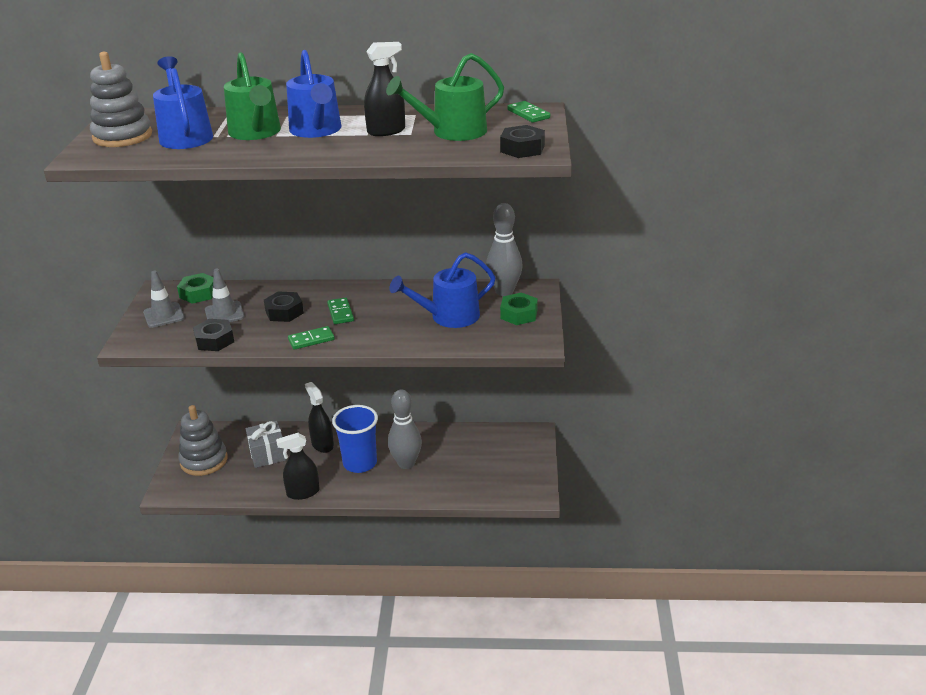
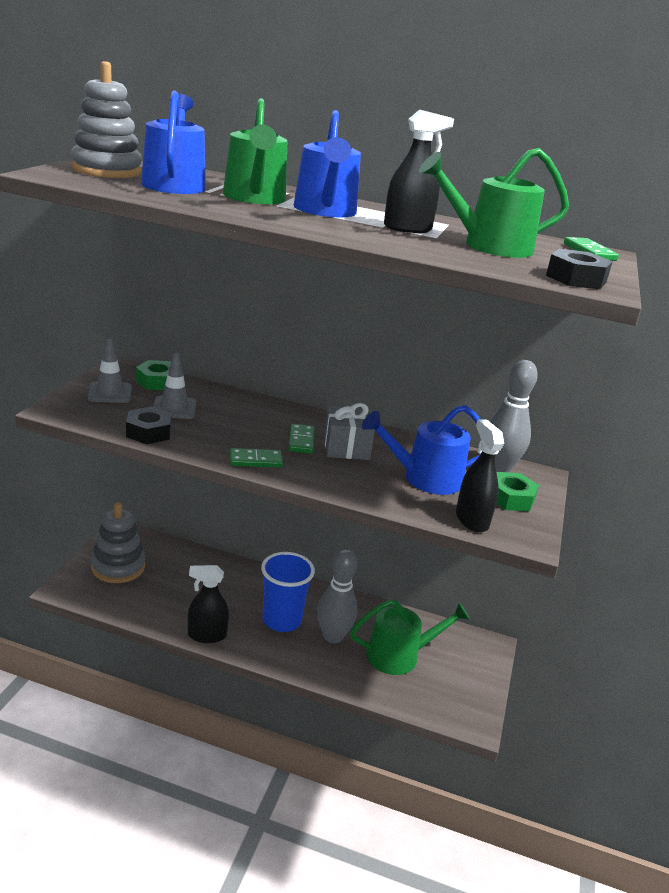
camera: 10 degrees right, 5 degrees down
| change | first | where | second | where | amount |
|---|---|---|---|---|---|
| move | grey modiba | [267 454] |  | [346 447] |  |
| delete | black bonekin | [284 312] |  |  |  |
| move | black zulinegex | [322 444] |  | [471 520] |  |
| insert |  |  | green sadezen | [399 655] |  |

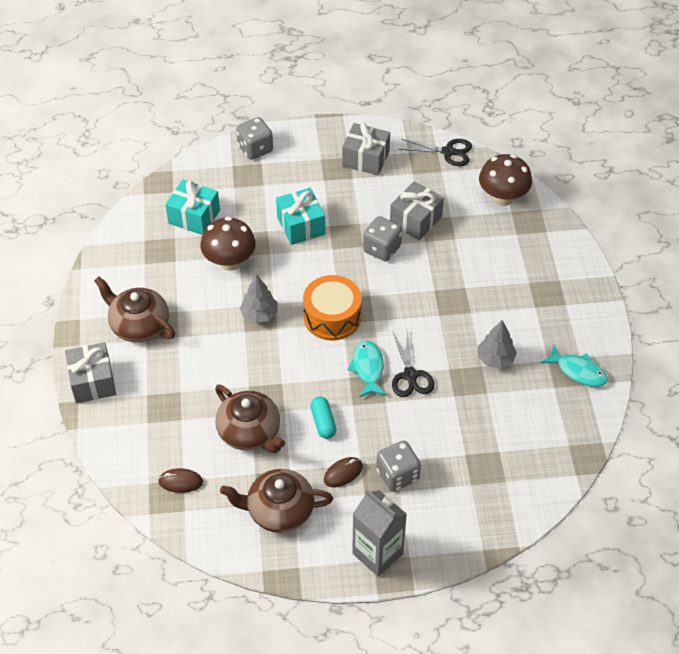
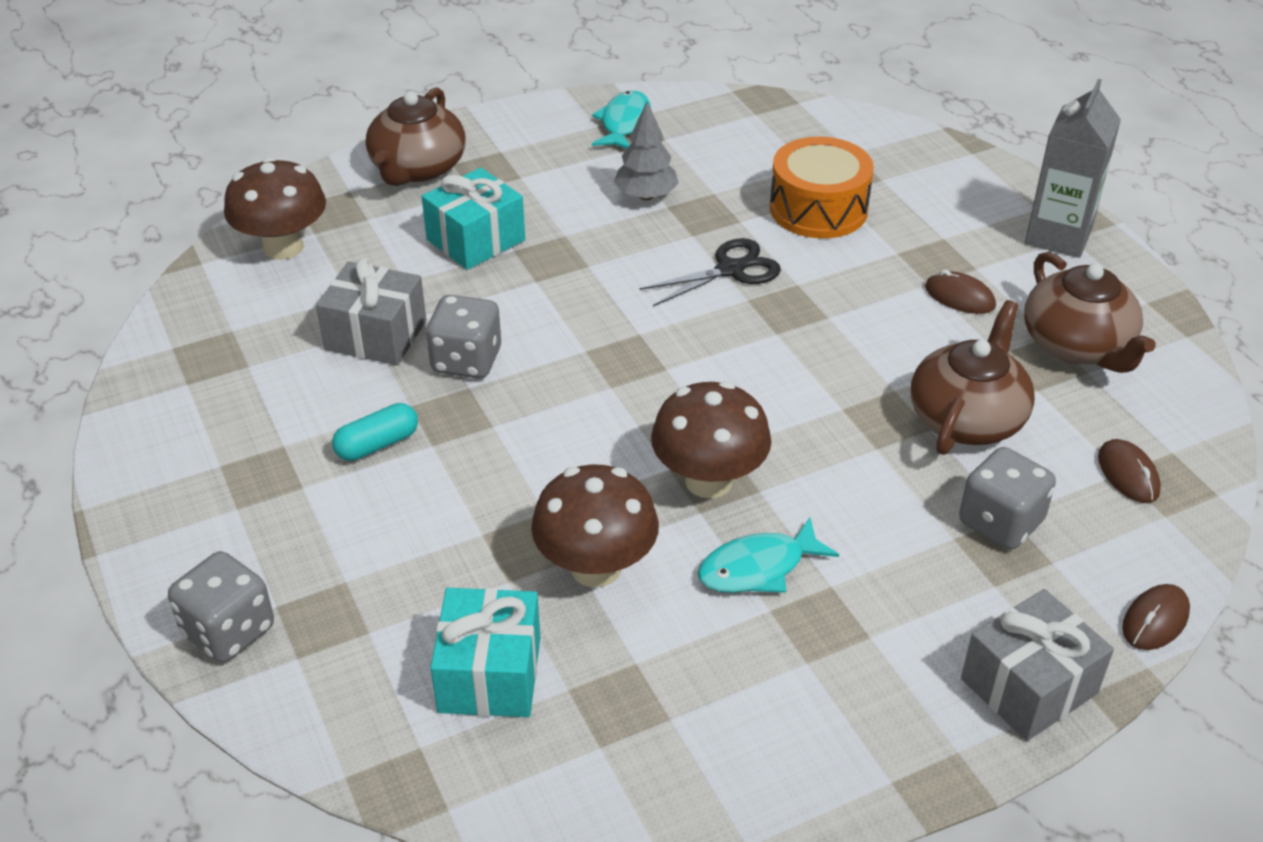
camera: 110 degrees left, 10 degrees down
| change | first | where | second | where | amount |
|---|---|---|---|---|---|
| move | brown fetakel | [139 325] |  | [417 168] |  |
| replace | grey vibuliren | [259 315] | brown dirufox | [708 481] |  |
| move | turquoise modiba | [301 225] |  | [475 240] |  |
| move | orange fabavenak | [332 317] |  | [818 209] |  |
| move | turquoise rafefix | [323 422] |  | [377 444] |  |
| delete | grey modiba | [365 159] |  |  |  |
| move | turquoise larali | [368 368] |  | [758 568] |  |
| move | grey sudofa | [397 475] |  | [1000 522] |  |
| delete | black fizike | [448 152] |  |  |  |
| insert |  |  | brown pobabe | [1155 620] |  |

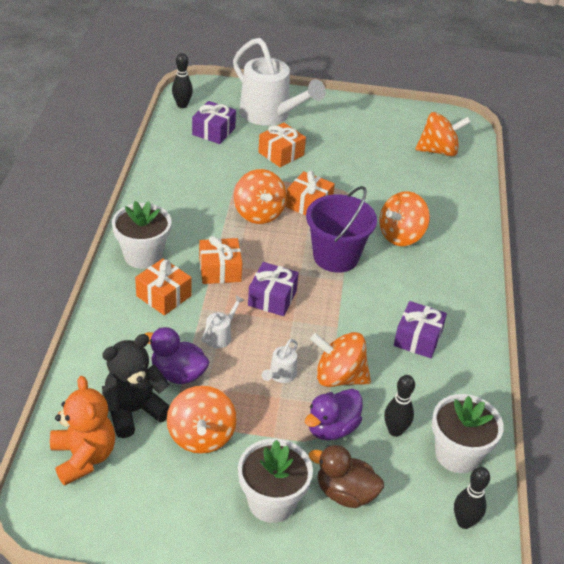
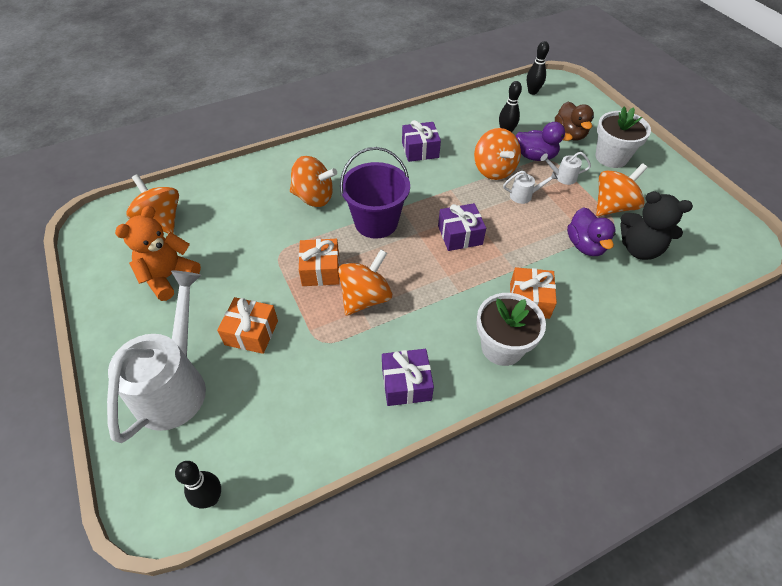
camera: 120 degrees left, 10 degrees up
| change | first | where | second | where | amount |
|---|---|---|---|---|---|
| move | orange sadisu | [83 457] |  | [168 277] |  |
| move | purple modiba | [213 131] |  | [406 384] |  |
| delete | orange modiba | [220 270] |  |  |  |
| move | white sadezen | [220 335] |  | [562 177] |  |
| delete | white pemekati | [457 454] |  |  |  |

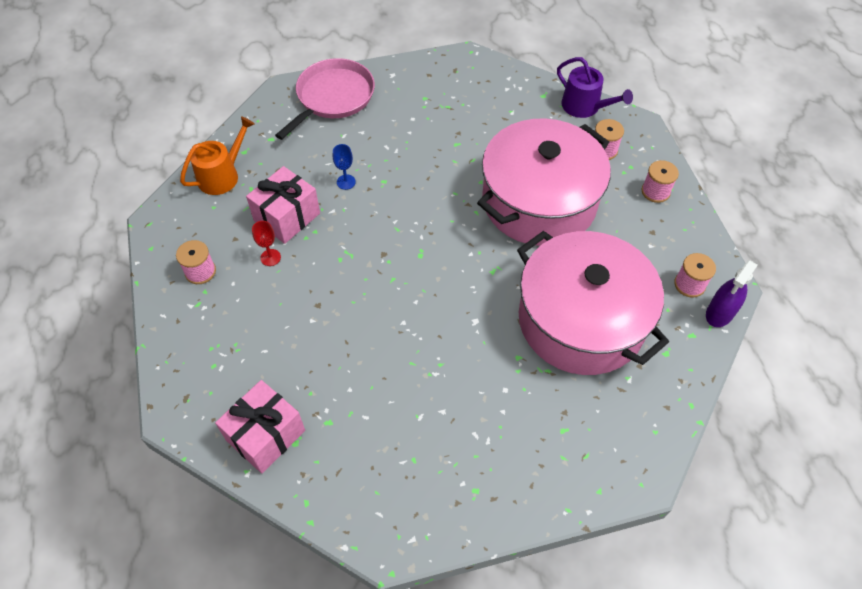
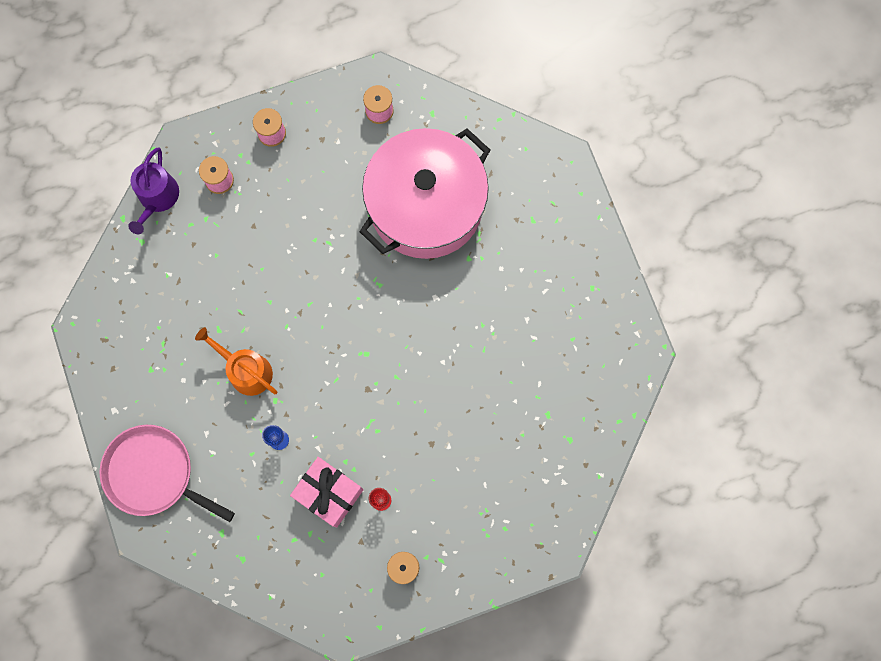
camera: 95 degrees left, 20 degrees up
| change | first | where | second | where | amount |
|---|---|---|---|---|---|
| move | orange sadezen | [222 175] |  | [246 370] |  |
| delete | pink modiba | [265 435] |  |  |  |
| delete | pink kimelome | [539 201] |  |  |  |
| rotate | purple sadezen | [584 107] |  | [157 198] | 150 degrees clockwise |
| delete | purple zulinegex | [720 313] |  |  |  |

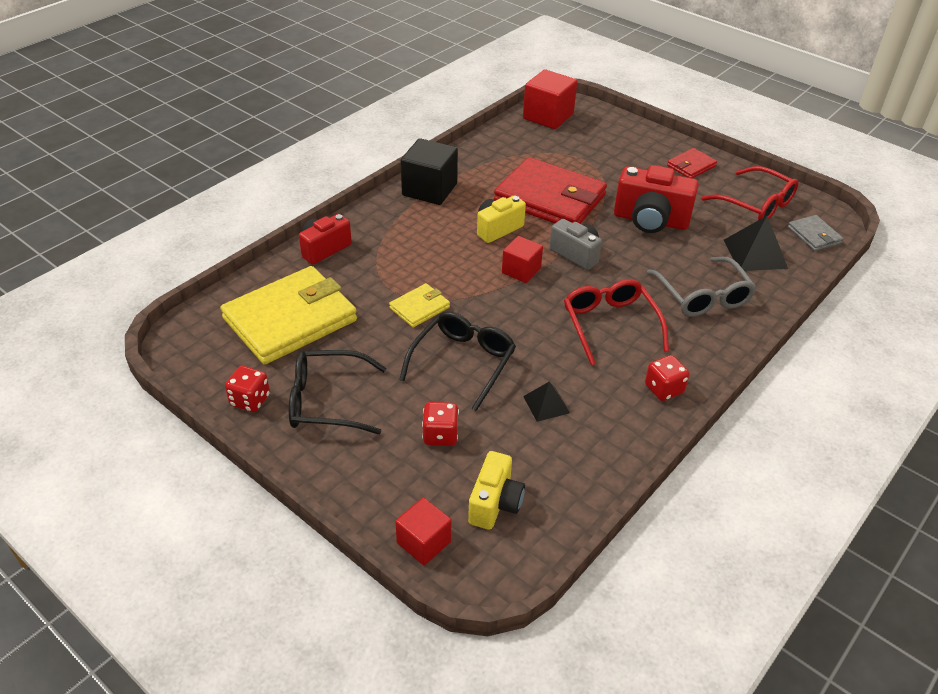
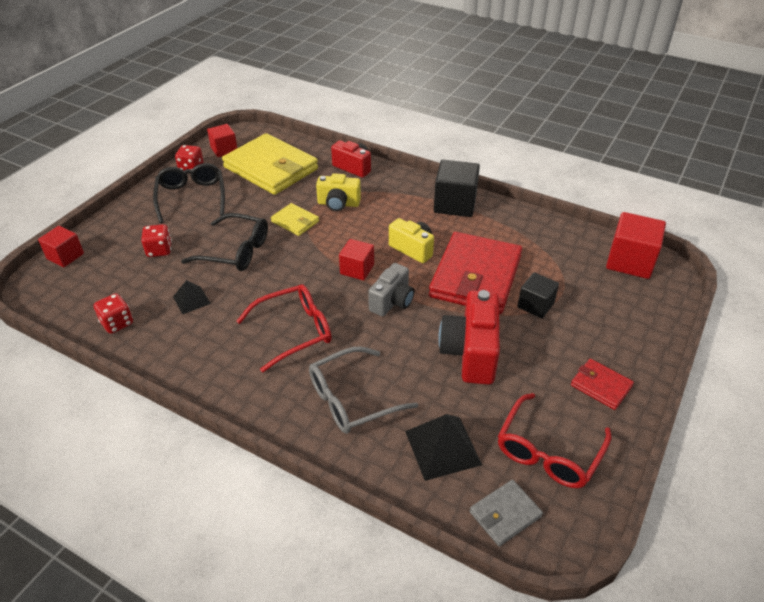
camera: 80 degrees right, 0 degrees up
| change | first | where | second | where | amount |
|---|---|---|---|---|---|
| move | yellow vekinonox | [495 503] |  | [338 204] |  |
| move | red sudofa | [663 389] |  | [117 323] |  |
| insert |  |  | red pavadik | [224 150] |  |
| insert |  |  | black pavadik | [535 305] |  |

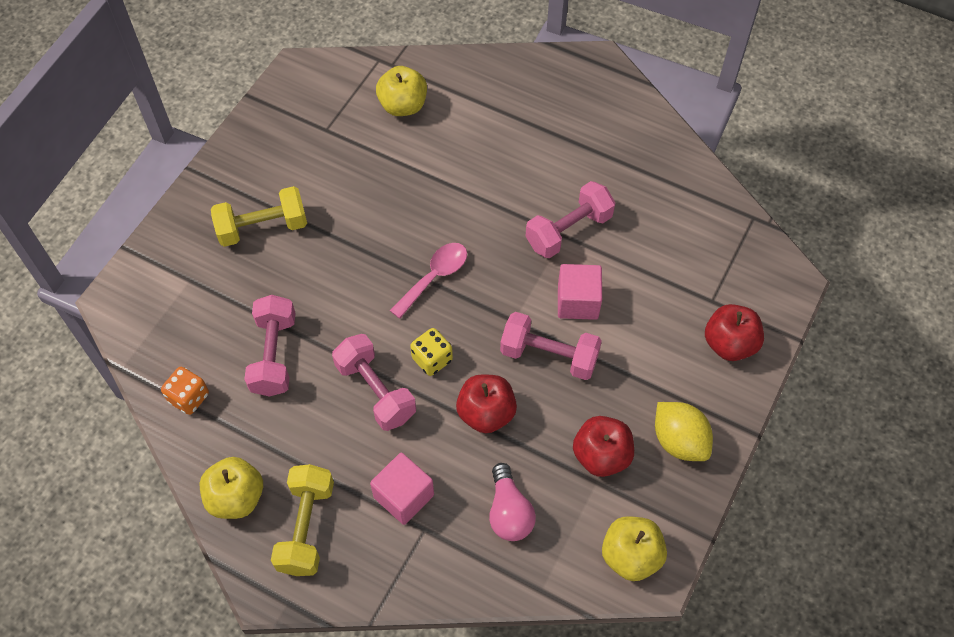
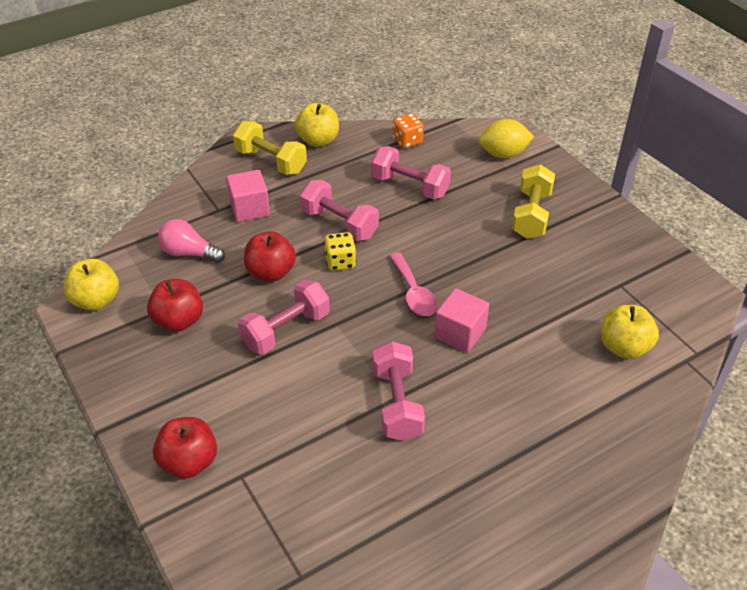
camera: 120 degrees right, 15 degrees down
| change | first | where | second | where | amount |
|---|---|---|---|---|---|
| rotate | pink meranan | [376 391] |  | [339 224] | 45 degrees clockwise |
| move | pink pavadik | [577 302] |  | [460 333] |  |
| move | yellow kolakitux | [679 441] |  | [503 154] |  |

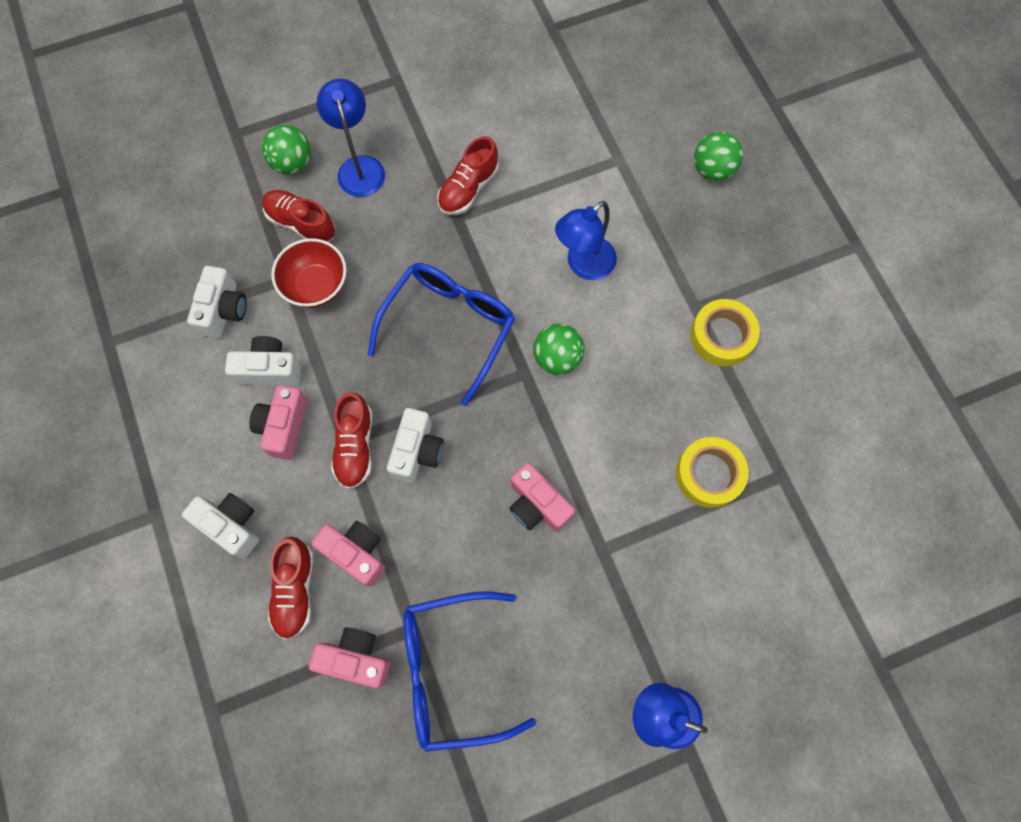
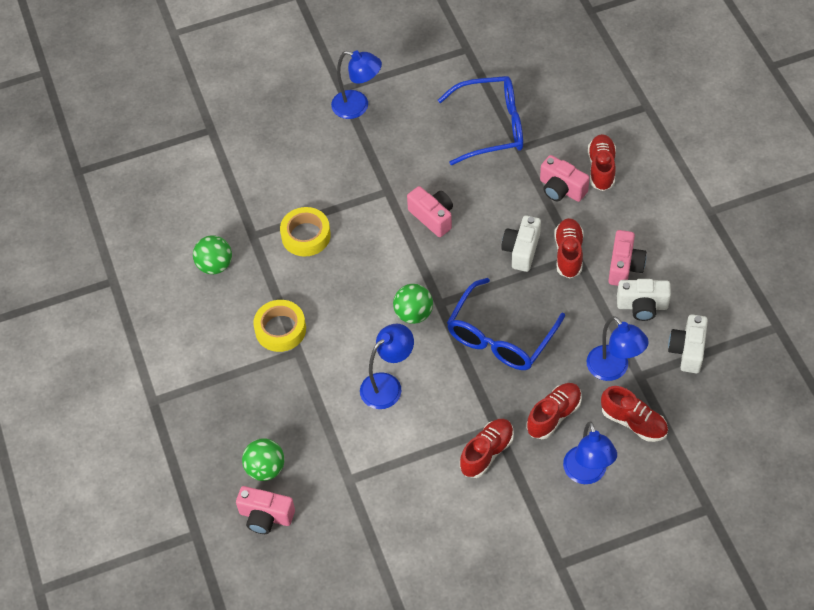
camera: 175 degrees left, 15 degrees down
| change | first | where | second | where | amount |
|---|---|---|---|---|---|
| delete | white vekinonox | [231 525] |  |  |  |
| move | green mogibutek | [292 163] |  | [215 265] |  |
| replace | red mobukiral | [316 286] | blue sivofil | [613 369] |  |
| move | pink vekinonox | [356 658] |  | [266 516] |  |
| insert |  |  | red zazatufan | [554 415] |  |

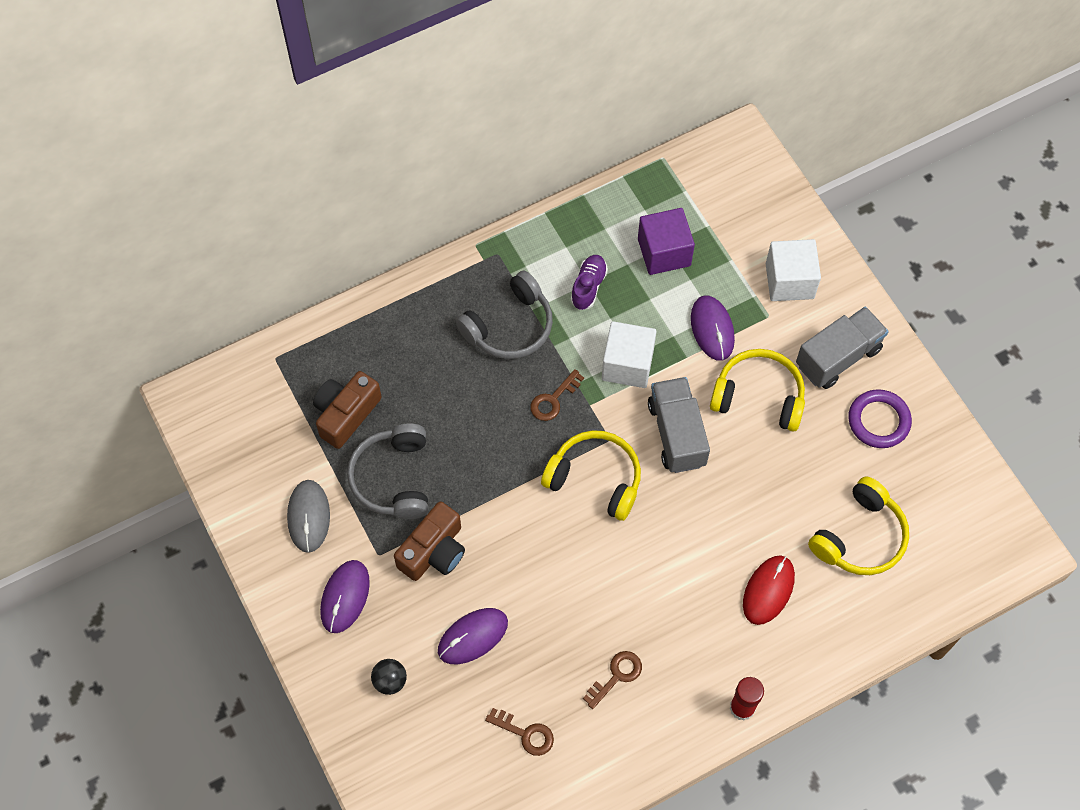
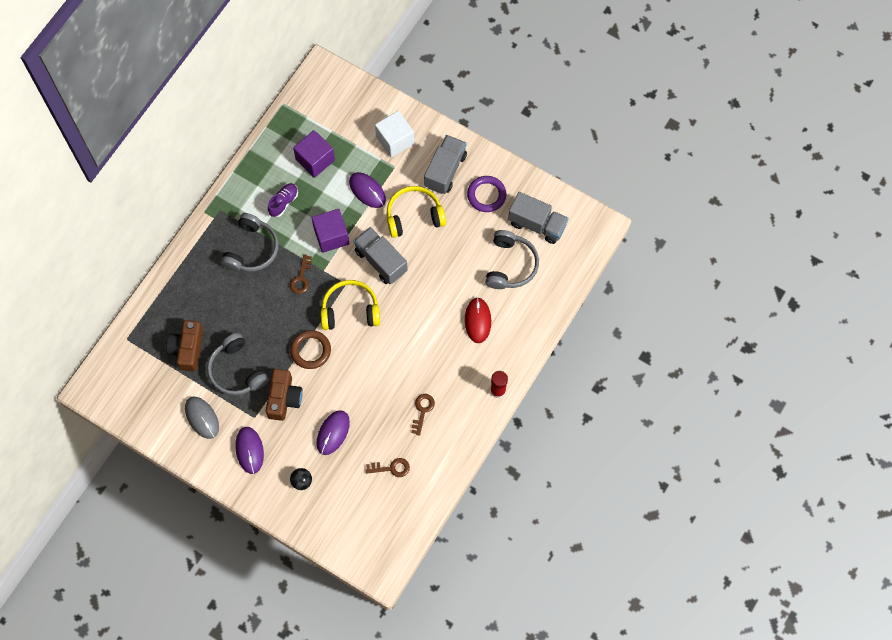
camera: 30 degrees left, 5 degrees up
| change | first | where | second | where | amount |
|---|---|---|---|---|---|
| rotate | purple zazatufan | [588 286] |  | [283 202] | 45 degrees clockwise |
| recolor | white pavadik | [627 364] | purple pavadik | [331 236] |  |
| recolor | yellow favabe | [860 537] | grey favabe | [510 265] |  |
| insert |  |  | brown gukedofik | [310 350] |  |
| insert |  |  | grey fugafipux | [537 224] |  |

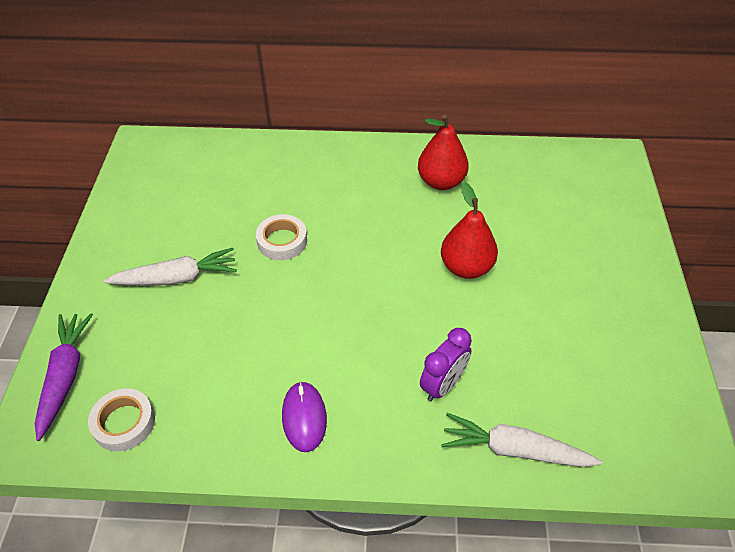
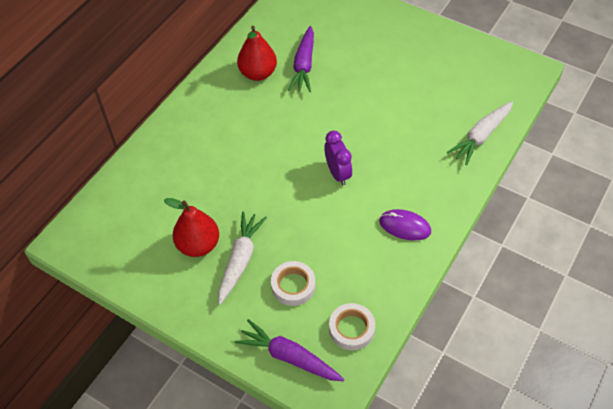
camera: 60 degrees left, 5 degrees up
| change | first | where | second | where | amount |
|---|---|---|---|---|---|
| move | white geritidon | [282 241] |  | [293 286] |  |
| move | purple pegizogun | [443 385] |  | [338 173] |  |
| move | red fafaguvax | [466 267] |  | [198 245] |  |
| insert |  |  | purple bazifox | [304 65] |  |

